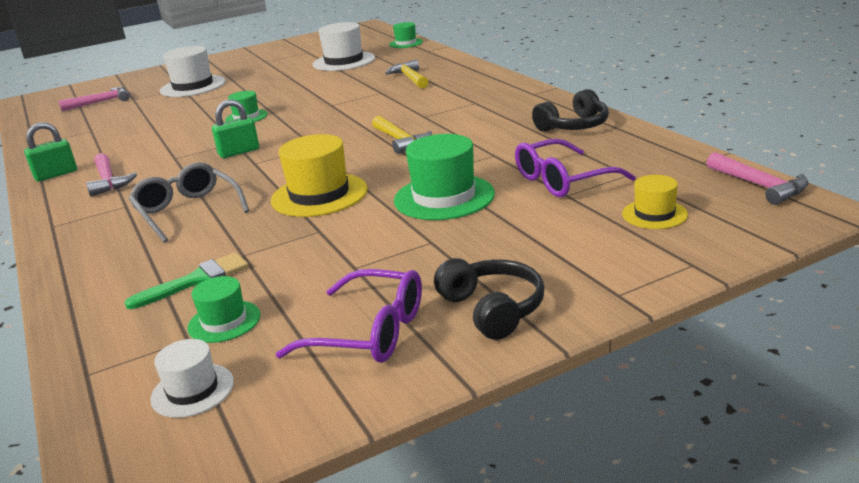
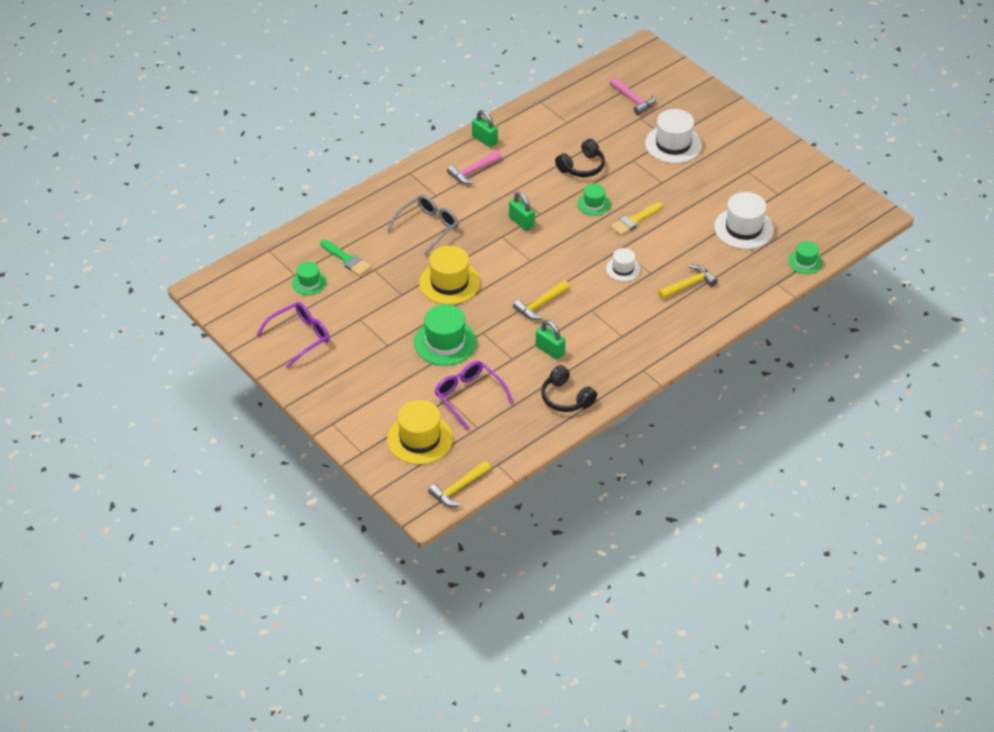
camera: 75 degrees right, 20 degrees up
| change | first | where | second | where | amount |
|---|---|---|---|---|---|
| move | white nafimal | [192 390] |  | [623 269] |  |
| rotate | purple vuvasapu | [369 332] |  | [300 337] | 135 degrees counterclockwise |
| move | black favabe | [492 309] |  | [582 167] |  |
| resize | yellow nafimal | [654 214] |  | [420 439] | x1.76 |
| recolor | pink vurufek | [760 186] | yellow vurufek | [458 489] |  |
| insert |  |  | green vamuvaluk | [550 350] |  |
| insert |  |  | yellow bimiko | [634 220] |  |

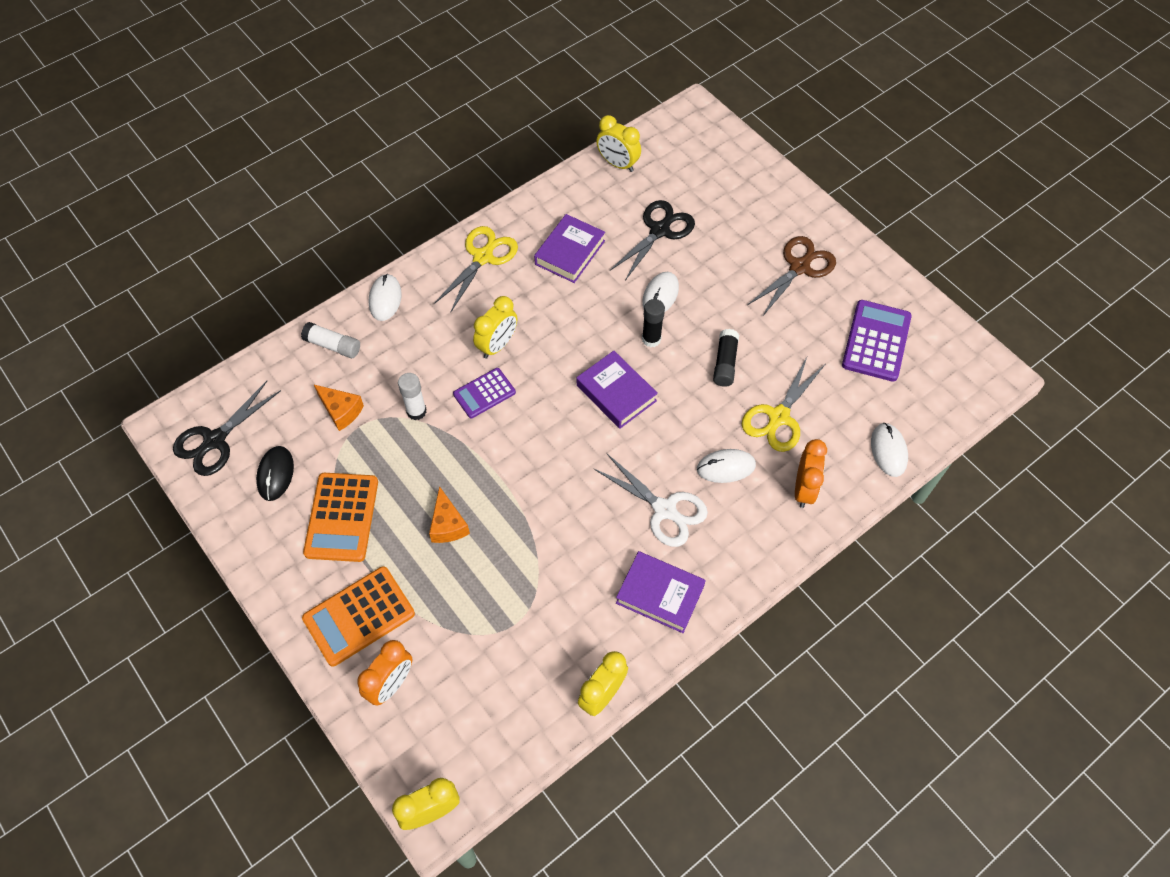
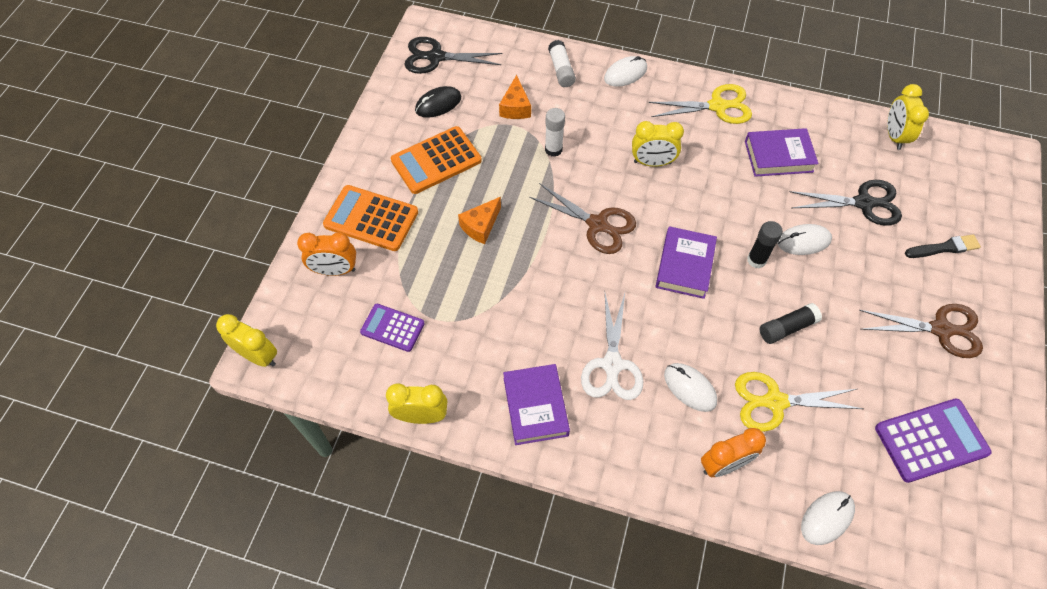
camera: 55 degrees right, 0 degrees up
| change | first | where | second | where | amount |
|---|---|---|---|---|---|
| move | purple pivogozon | [484 393] |  | [392 328] |  |
| insert |  |  | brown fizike | [597 224] |  |
| insert |  |  | black bimiko | [944 248] |  |

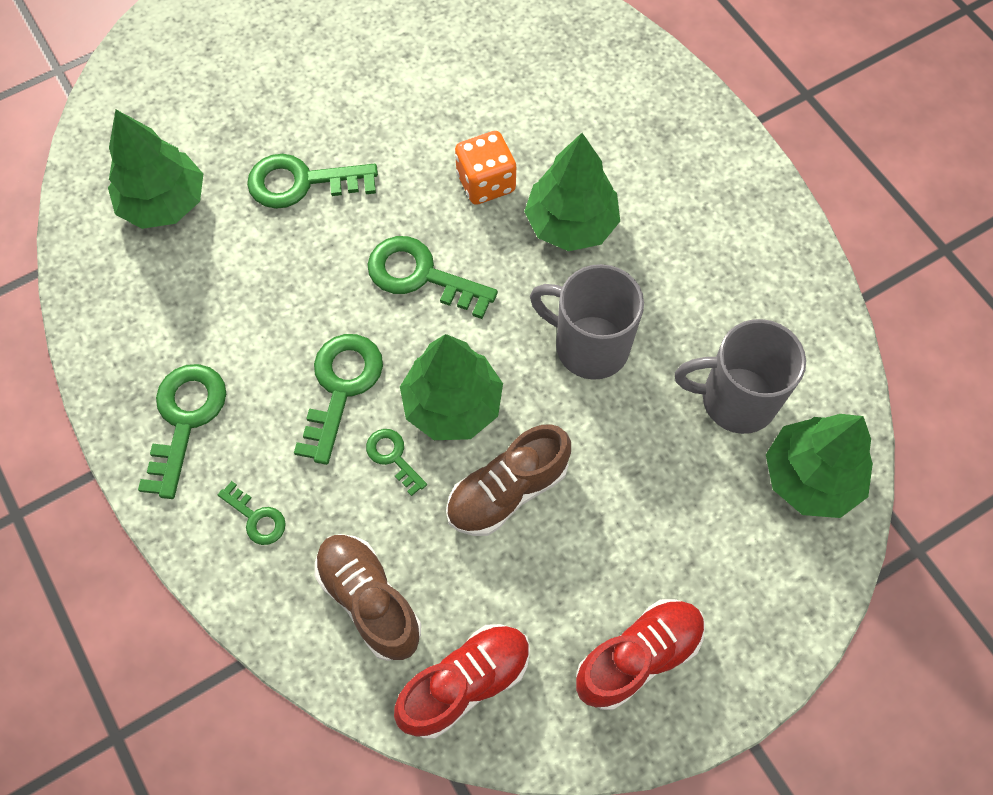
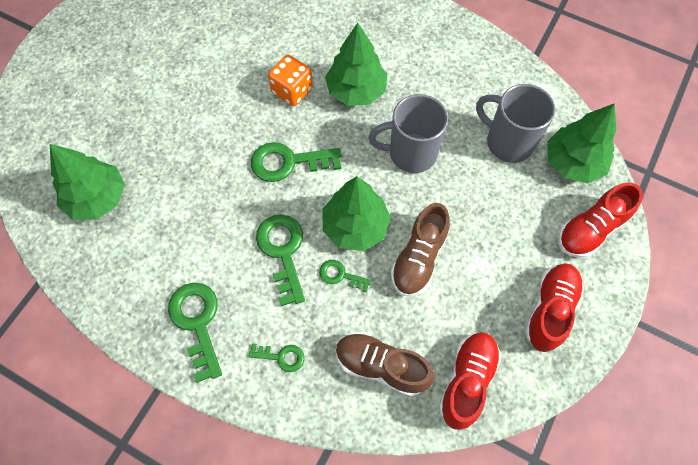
camera: 30 degrees left, 0 degrees up
| change | first | where | second | where | amount |
|---|---|---|---|---|---|
| delete | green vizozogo | [302 182] |  |  |  |
| rotate | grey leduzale | [735 400] |  | [508 142] | 60 degrees clockwise |
| insert |  |  | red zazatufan | [590 230] |  |

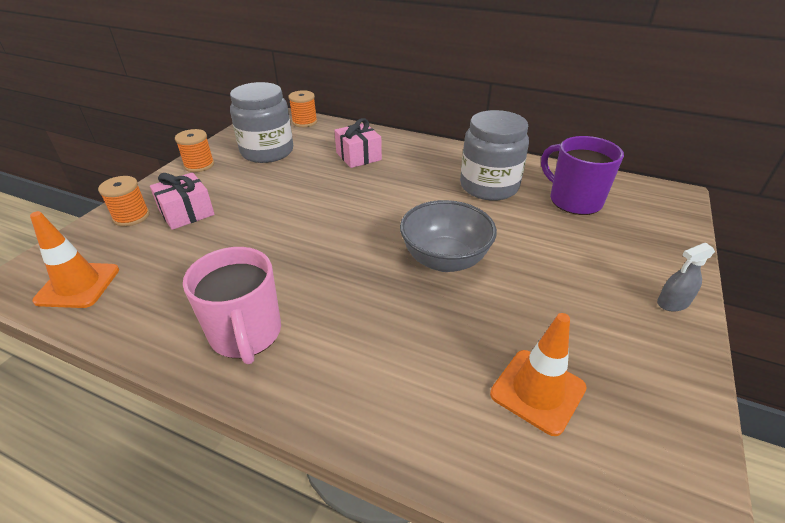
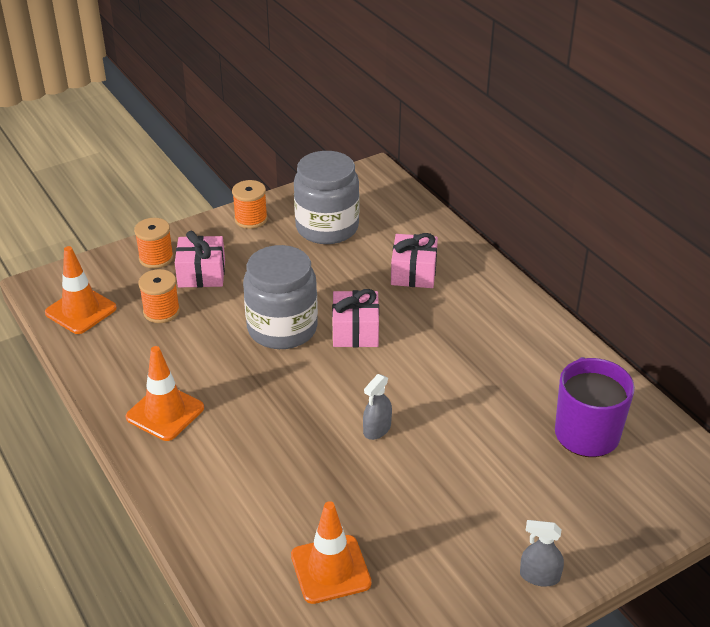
camera: 35 degrees right, 0 degrees up
| change | first | where | second | where | amount |
|---|---|---|---|---|---|
| replace | pink leduzale | [246 334] | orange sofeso | [165 412] |  |
| move | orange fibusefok | [304 122] |  | [161 311] |  |
| replace | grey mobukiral | [444 260] | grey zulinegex | [377 429] |  |
| move | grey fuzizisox | [489 186] |  | [282 328] |  |
| insert |  |  | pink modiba | [355 331] |  |

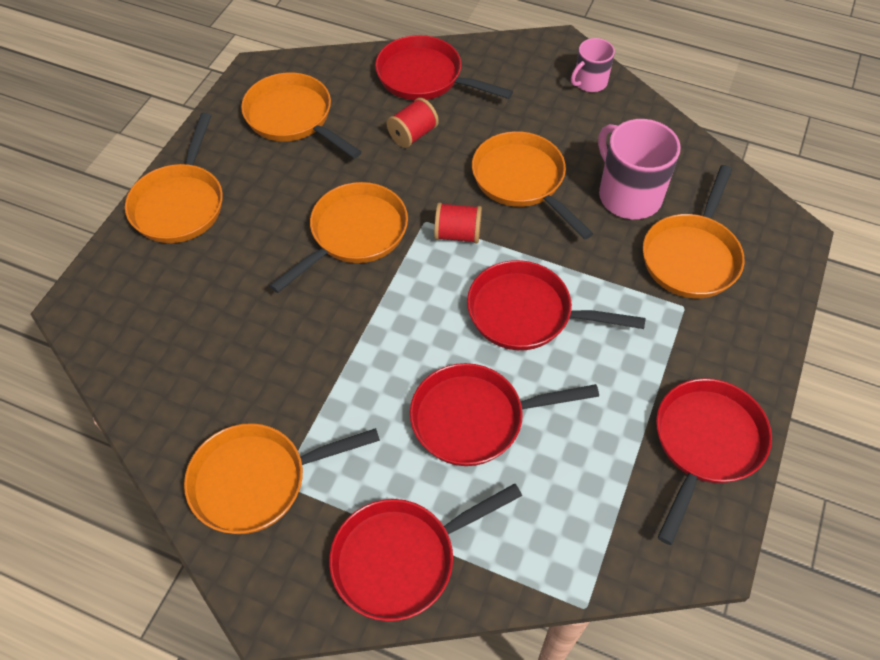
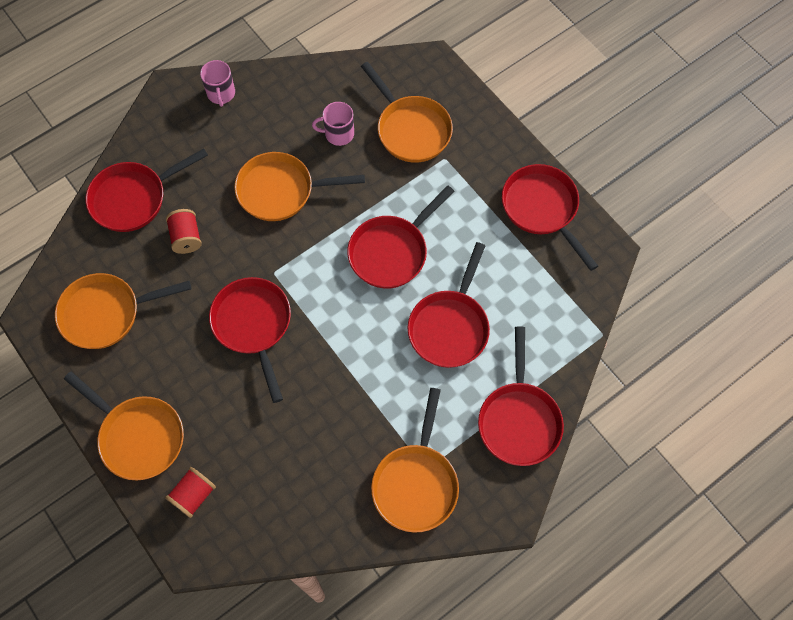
camera: 60 degrees left, 10 degrees up
| change | first | where | second | where | amount |
|---|---|---|---|---|---|
| recolor | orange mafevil | [354 234] | red mafevil | [253 325] |  |
| move | red fibusefok | [457 234] |  | [193 495] |  |
| resize | pink leduzale | [628 195] |  | [338 134] | x0.58 |

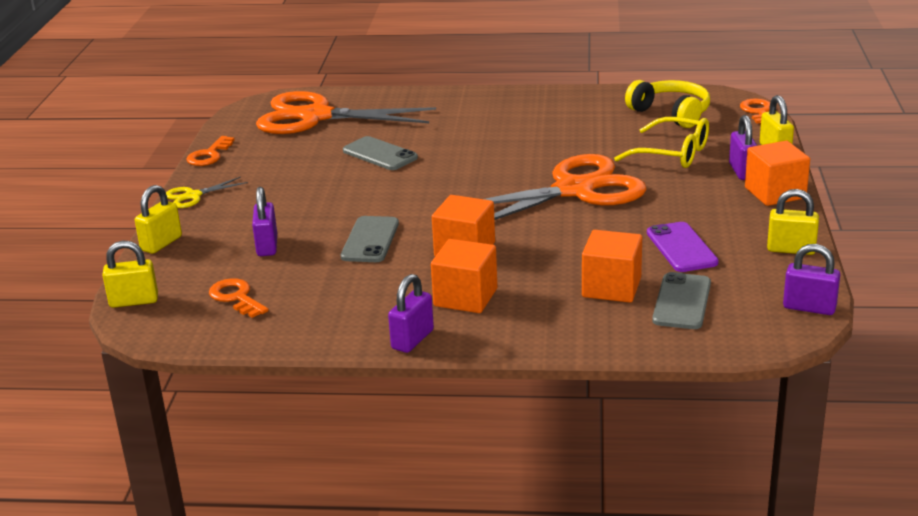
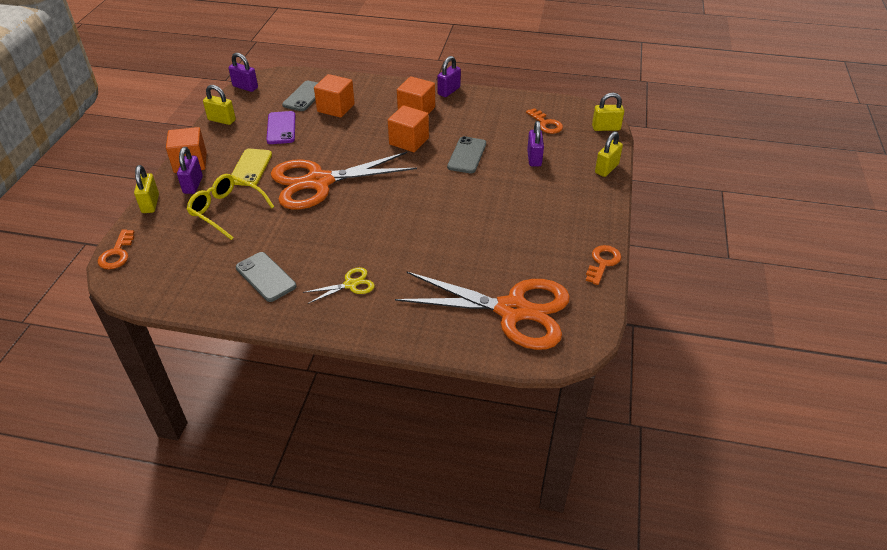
camera: 175 degrees left, 15 degrees up
| change | first | where | second | where | amount |
|---|---|---|---|---|---|
| move | yellow fizike | [193 196] |  | [350 284] |  |
| move | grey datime | [380 154] |  | [265 277] |  |
| delete | yellow favabe | [671 113] |  |  |  |
| insert |  |  | yellow datime | [251 168] |  |

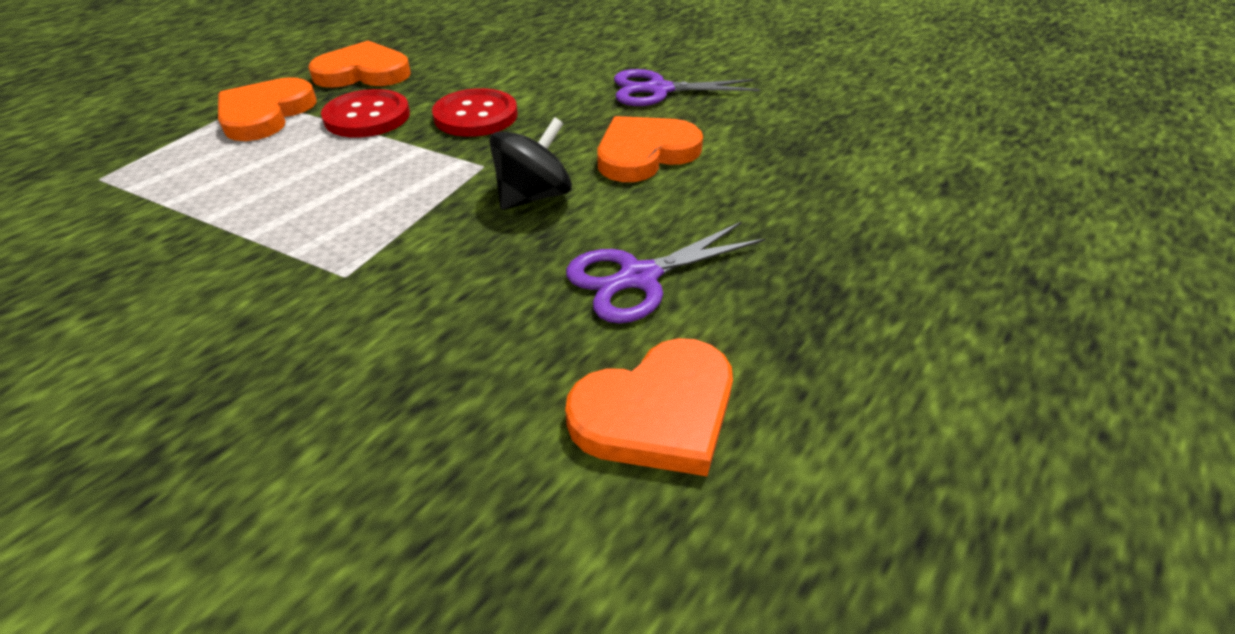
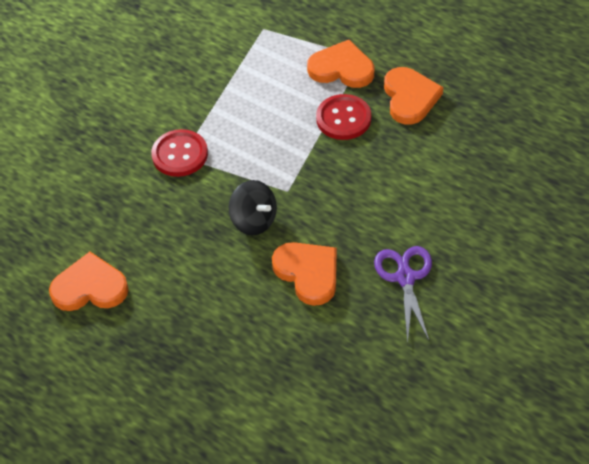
camera: 90 degrees right, 10 degrees up
| change | first | where | second | where | amount |
|---|---|---|---|---|---|
| move | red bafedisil | [476 116] |  | [180 154] |  |
| rotate | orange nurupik | [657 412] |  | [90 287] | 120 degrees clockwise |
| delete | purple fizike | [639 278] |  |  |  |

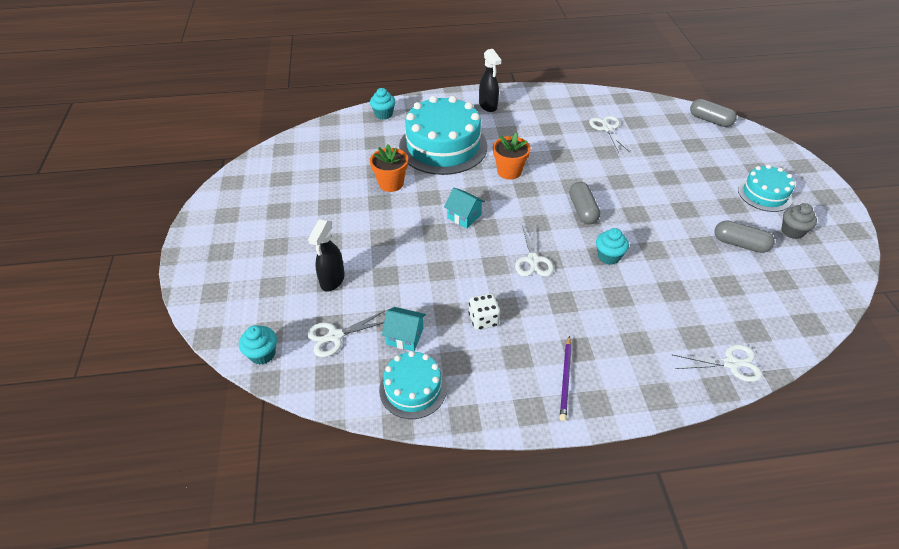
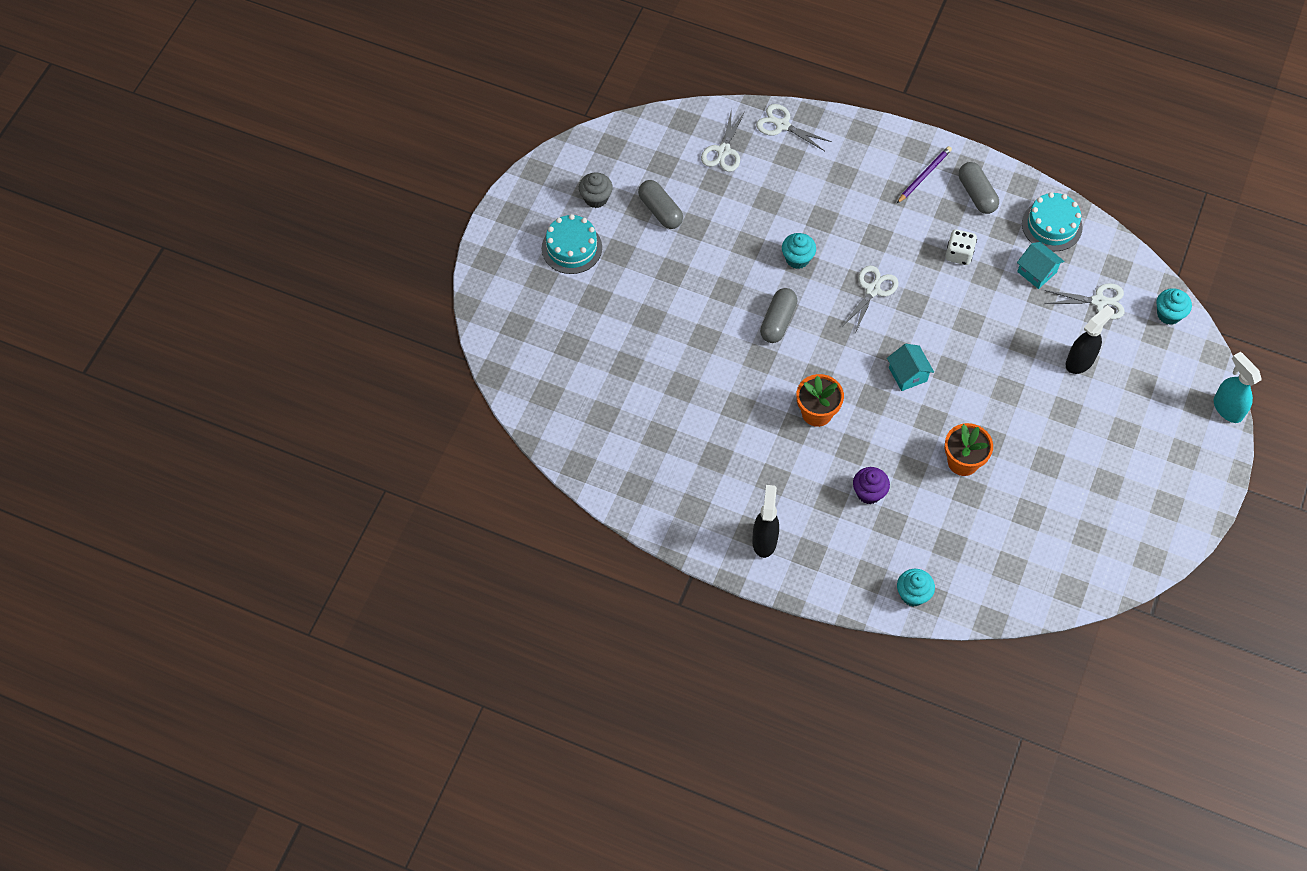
camera: 150 degrees left, 15 degrees up
| change | first | where | second | where | amount |
|---|---|---|---|---|---|
| replace | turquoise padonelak | [443 146] | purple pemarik | [869 493] |  |
| move | white fizike | [607 129] |  | [723 151] |  |
| move | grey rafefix | [710 120] |  | [977 194] |  |
| insert |  |  | turquoise zulinegex | [1227 408] |  |

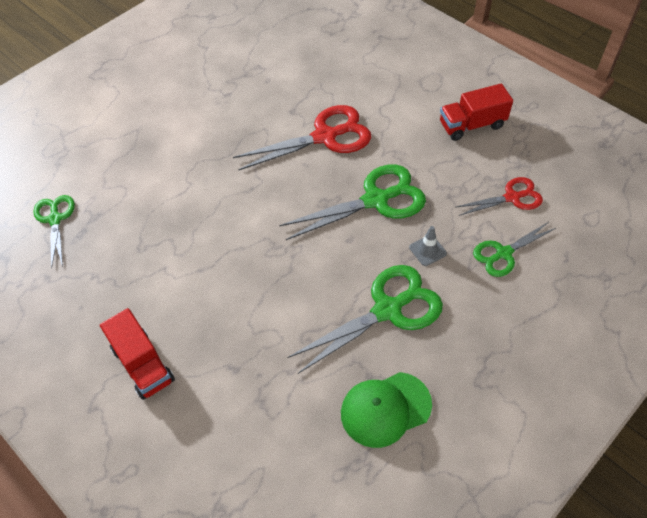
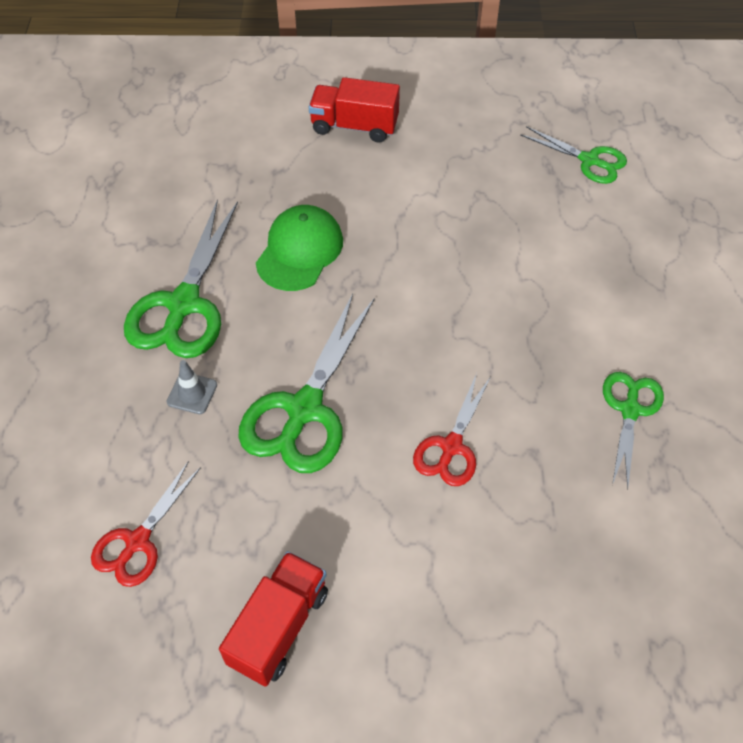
camera: 135 degrees right, 0 degrees up
| change | first | where | second | where | amount |
|---|---|---|---|---|---|
| resize | red fizike | [324 137] |  | [451 446] | x0.60 |
| move | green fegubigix | [385 409] |  | [299 251] |  |
| move | green fizike | [503 253] |  | [630 410] |  |

